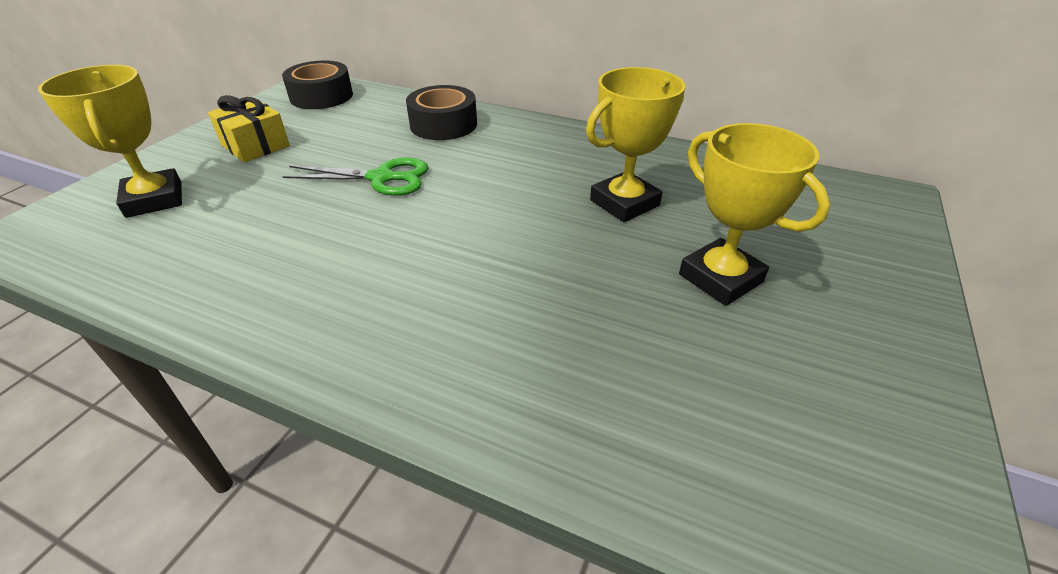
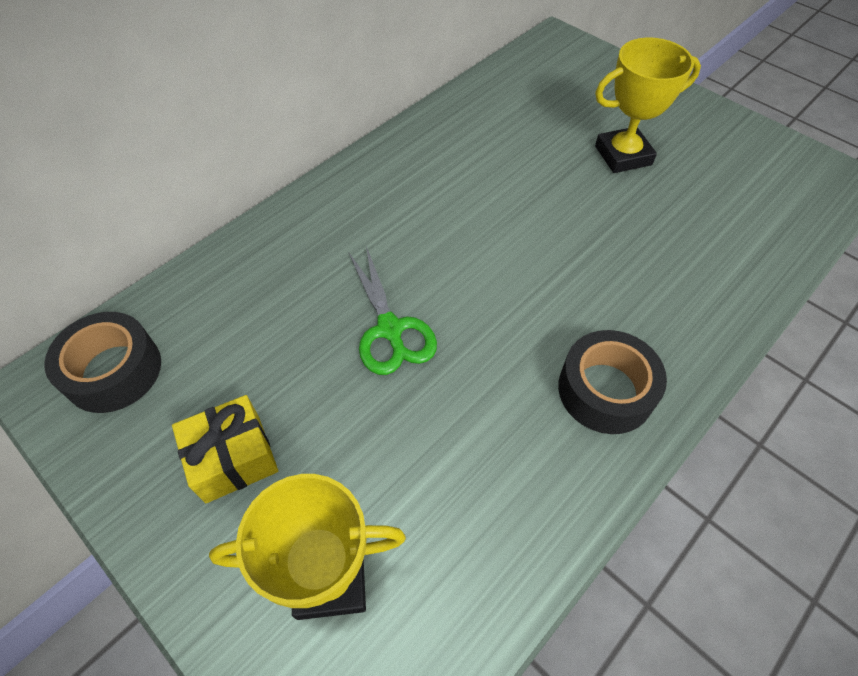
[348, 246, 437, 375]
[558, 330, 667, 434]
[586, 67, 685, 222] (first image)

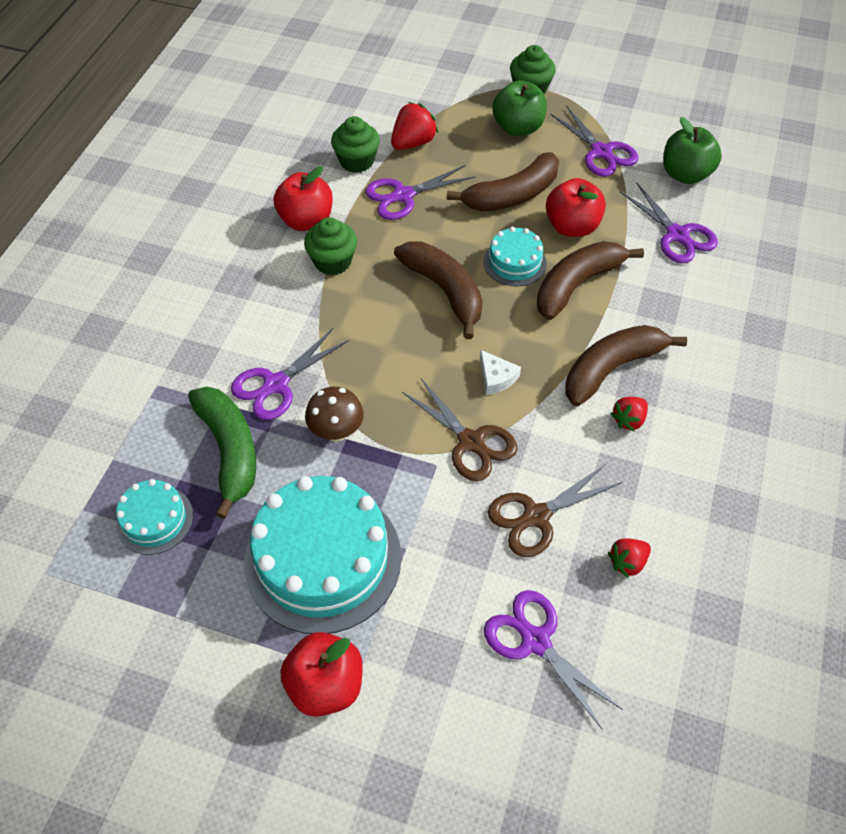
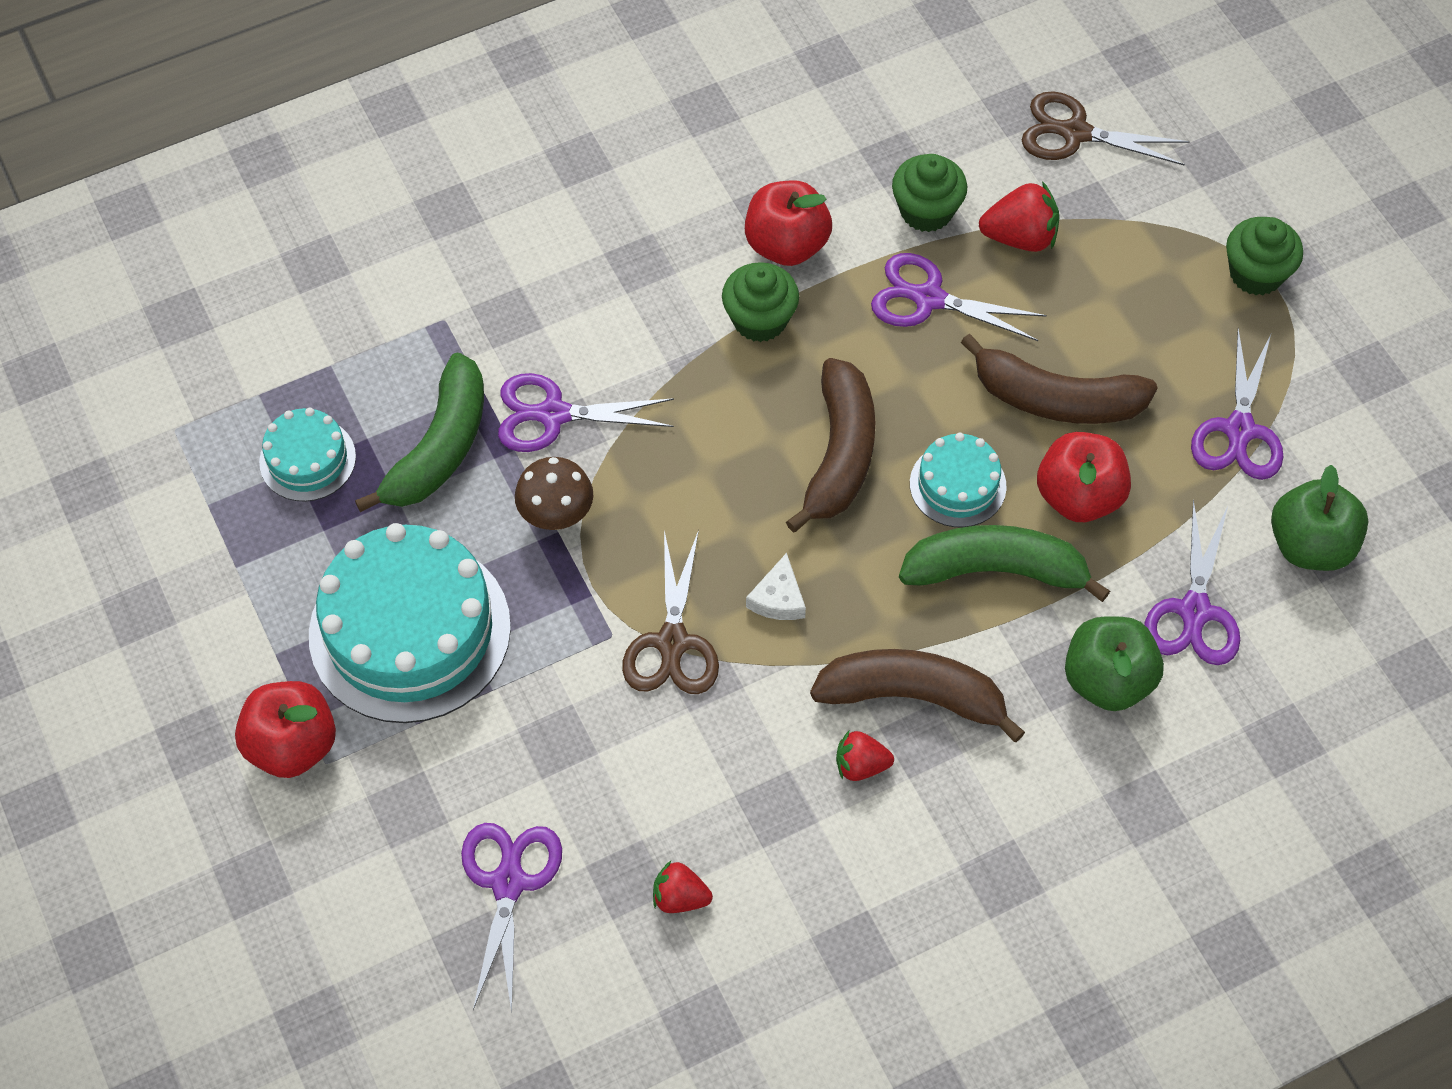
[1022, 91, 1190, 166]
[1065, 616, 1164, 711]
[899, 525, 1110, 602]

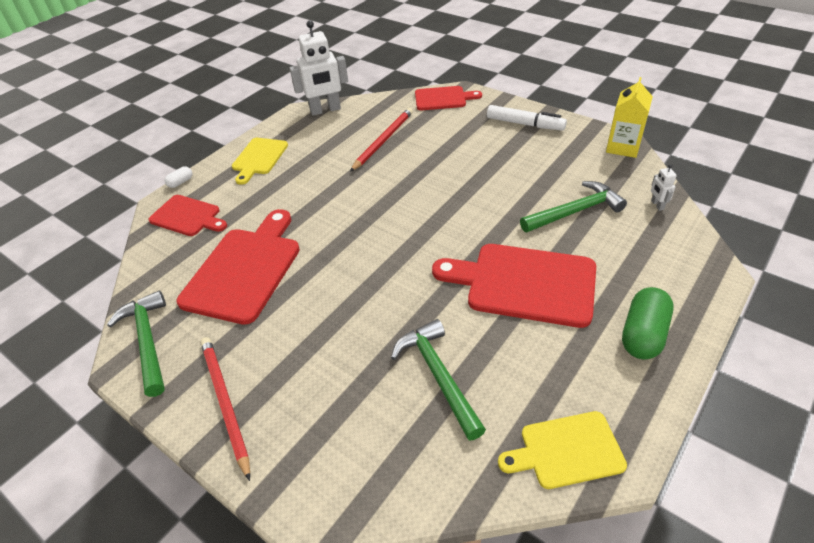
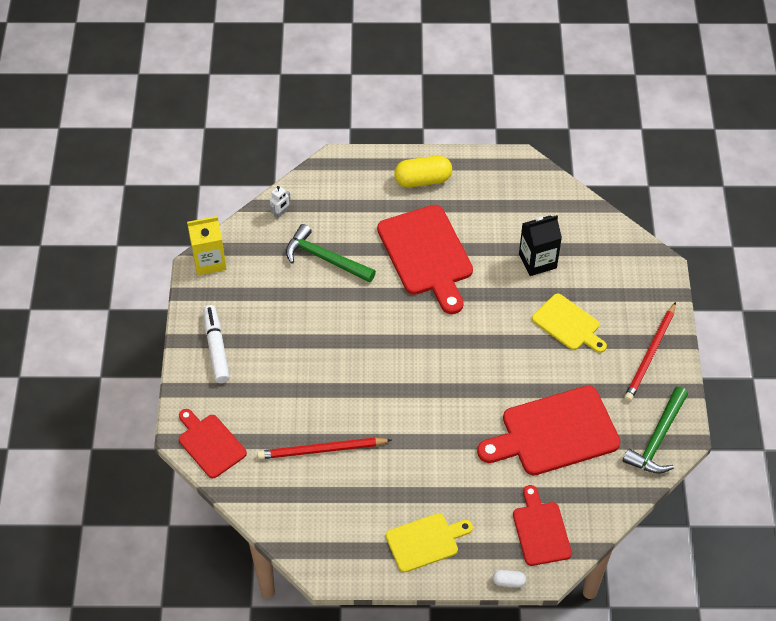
[290, 20, 348, 116] (first image)
[519, 215, 562, 276]
[532, 293, 607, 353]
[394, 156, 452, 188]

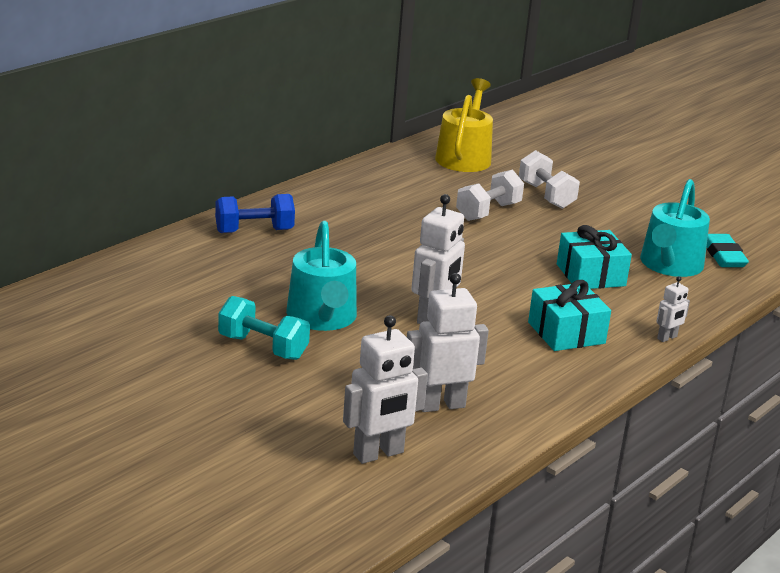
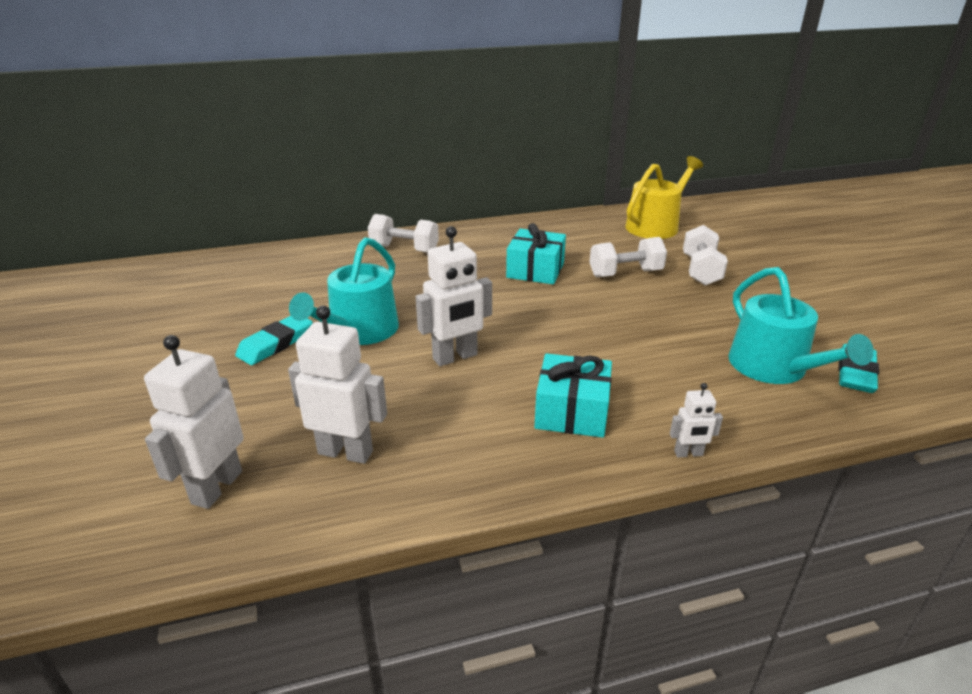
[368, 214, 439, 253]
[235, 316, 313, 365]
[144, 335, 244, 509]
[506, 223, 566, 284]
[728, 267, 874, 384]

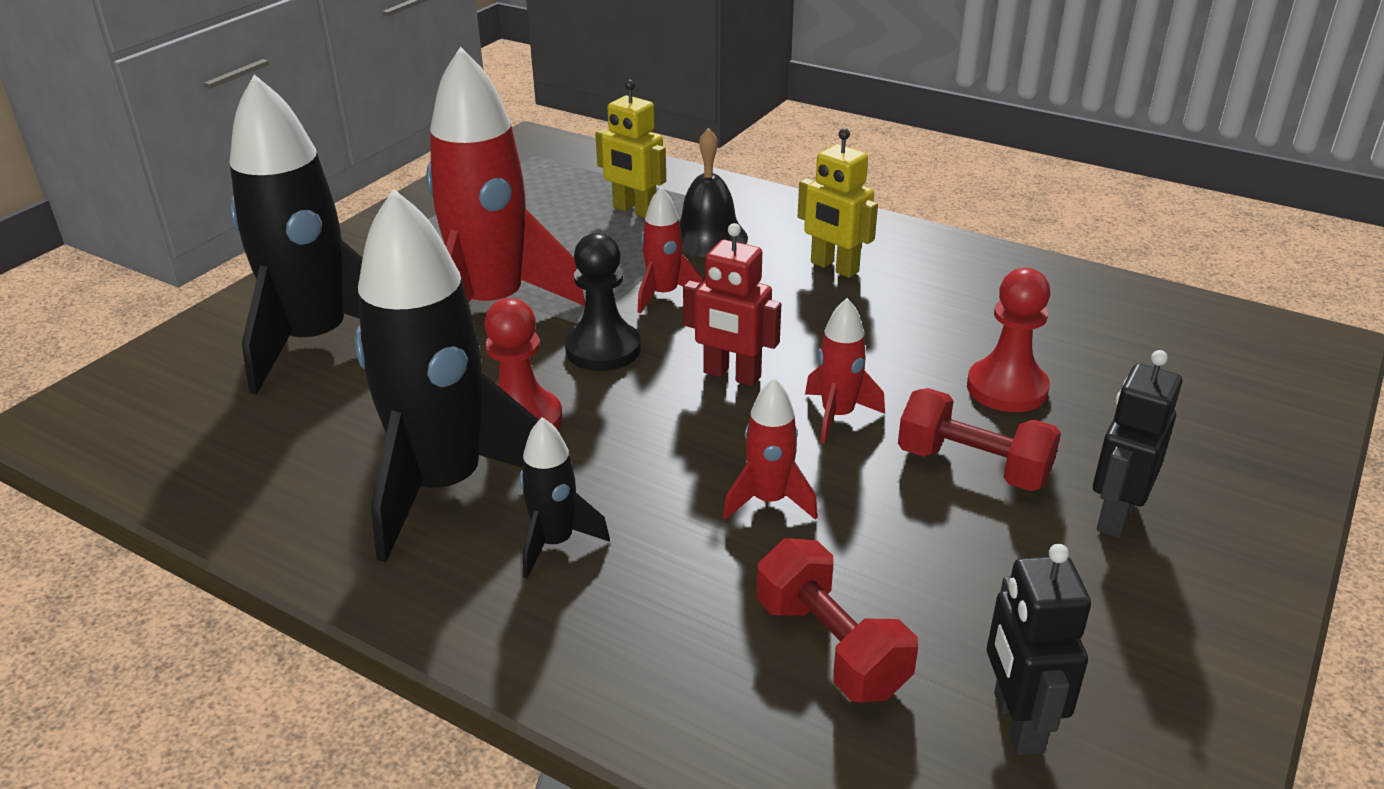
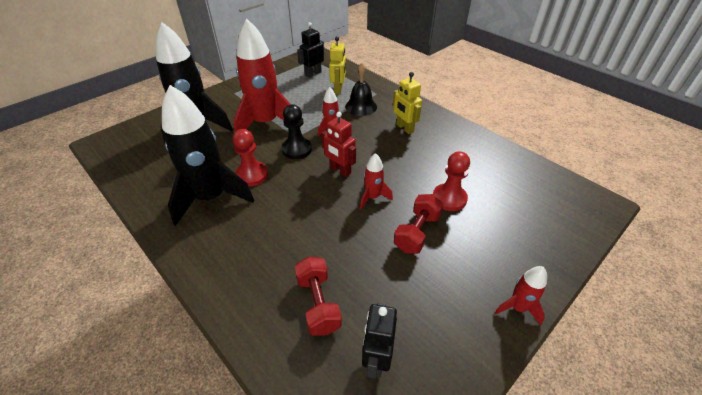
[520, 417, 610, 579] (first image)
[329, 37, 346, 95]
[494, 266, 547, 325]
[394, 194, 443, 254]
[297, 22, 324, 78]

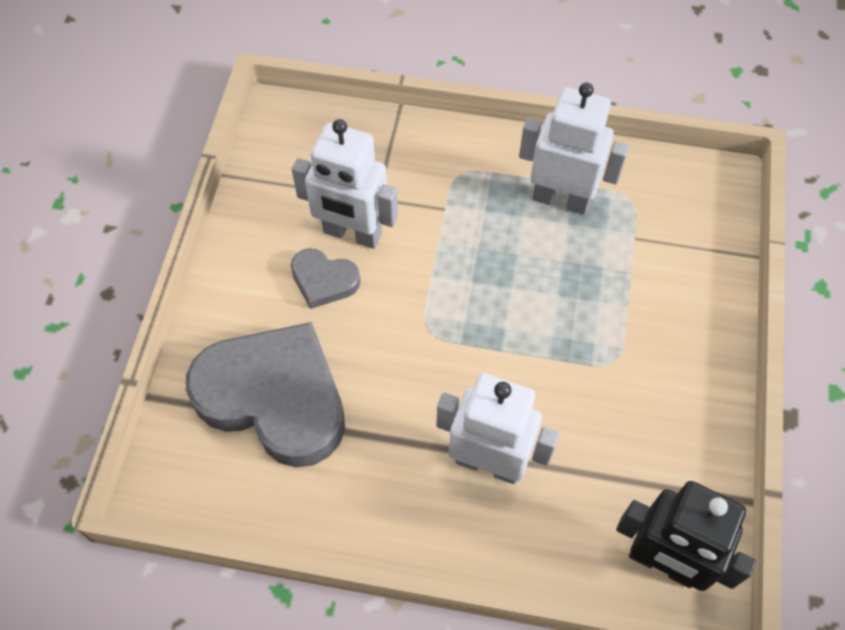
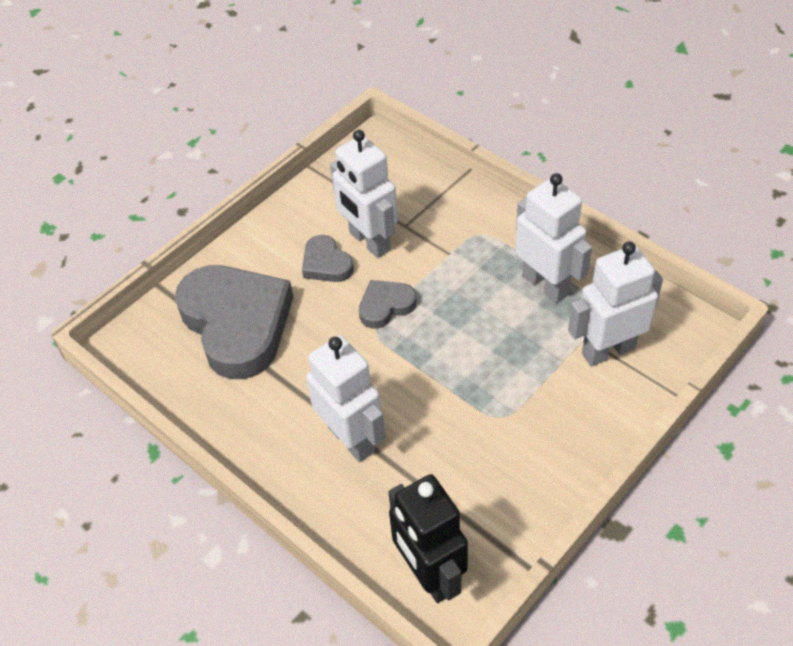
[359, 280, 417, 329]
[568, 242, 663, 366]

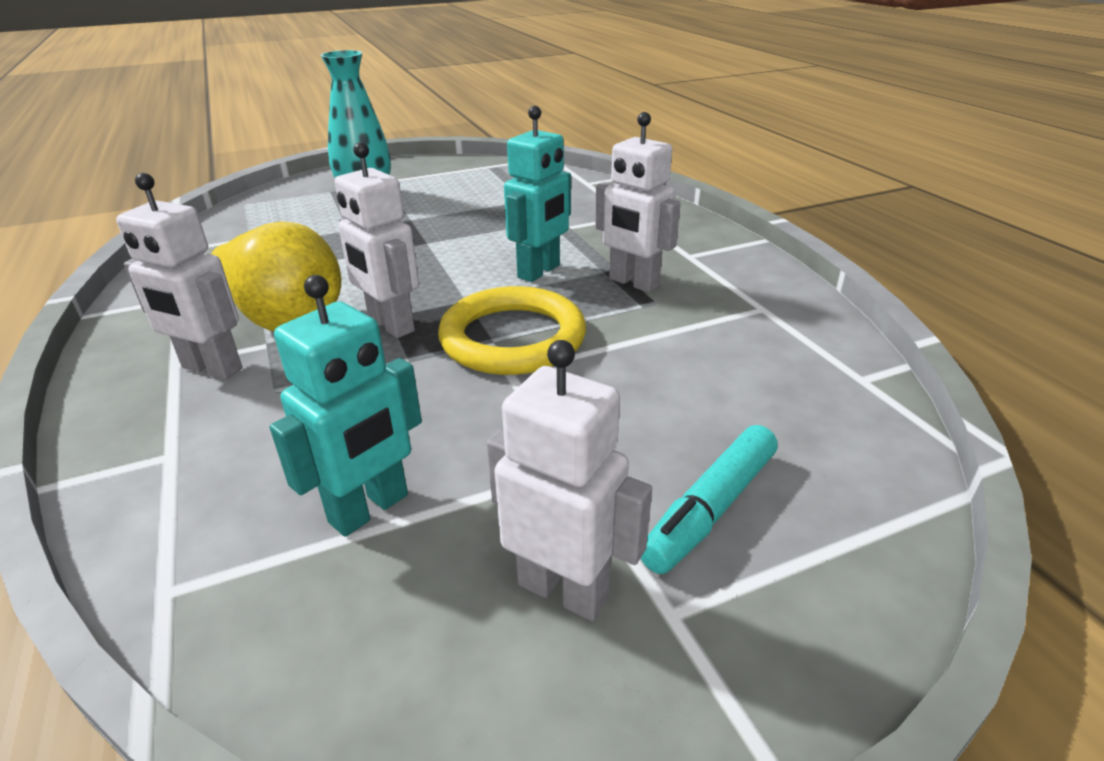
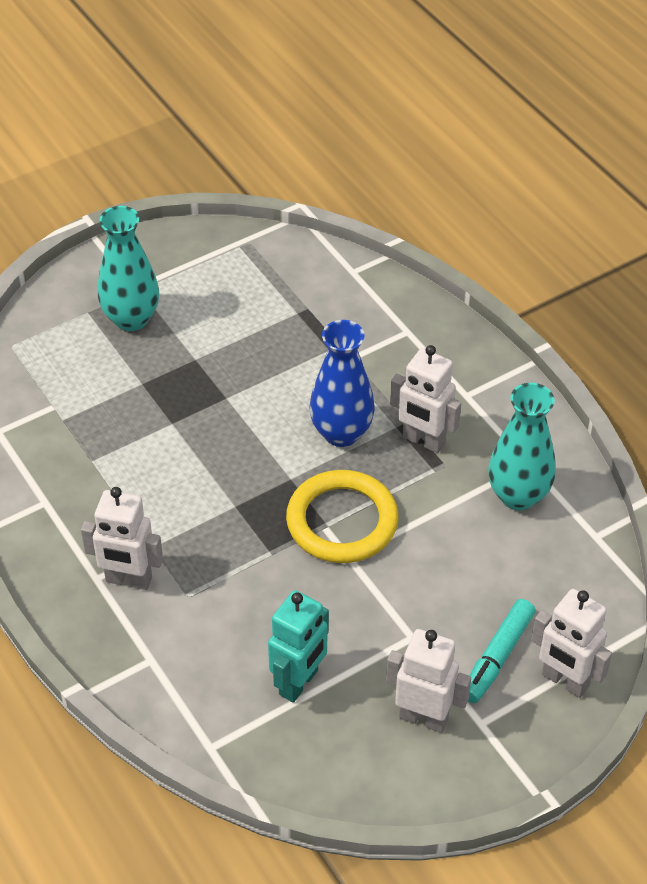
[211, 221, 341, 332] (first image)
[531, 589, 612, 698]
[310, 320, 375, 447]
[488, 383, 556, 510]

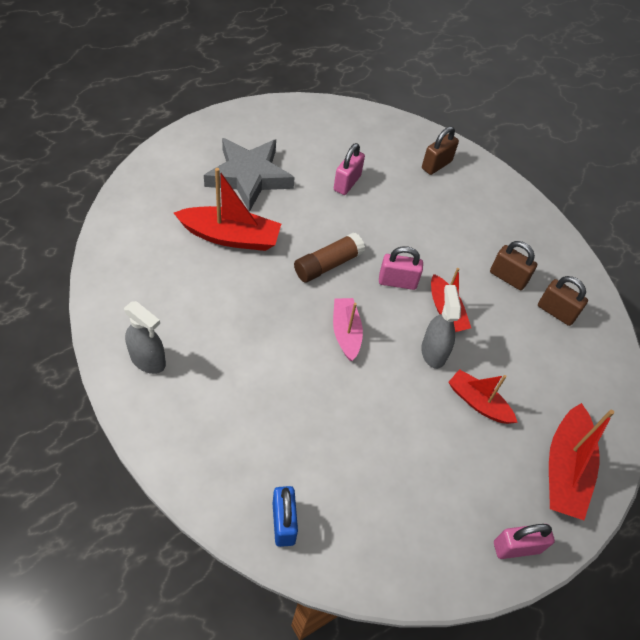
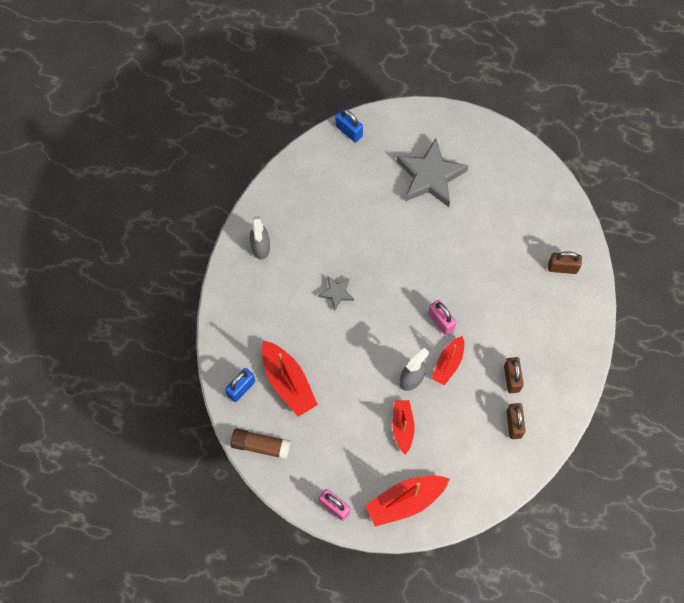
[262, 340, 318, 417]
[230, 428, 290, 459]
[333, 298, 363, 361] (first image)
[334, 143, 365, 195] (first image)
[318, 276, 354, 311]
[335, 109, 363, 143]

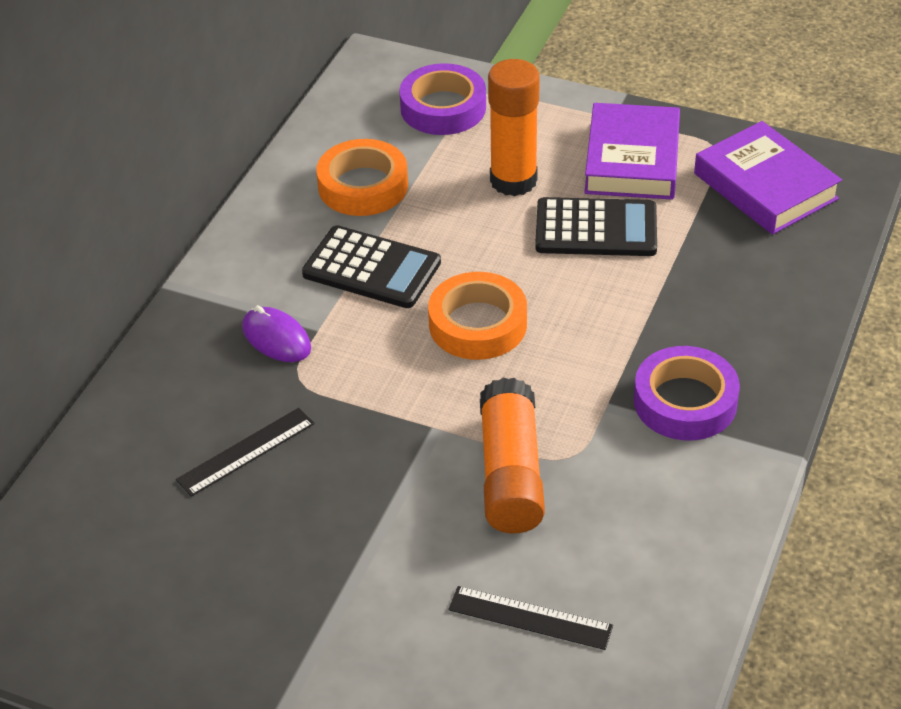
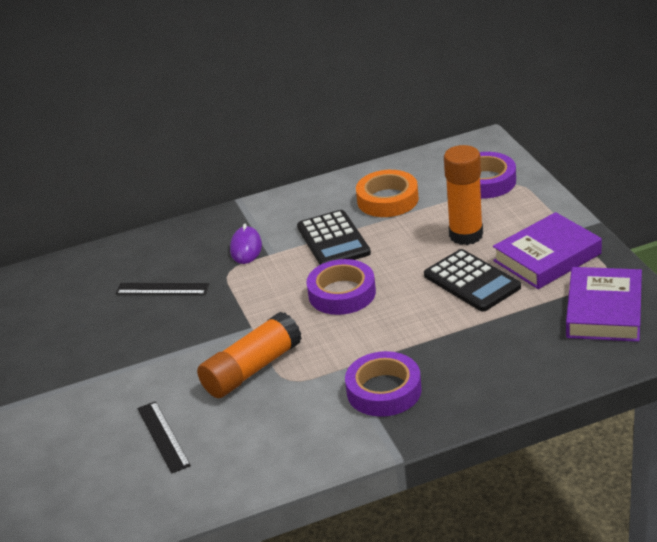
[306, 259, 376, 315]

